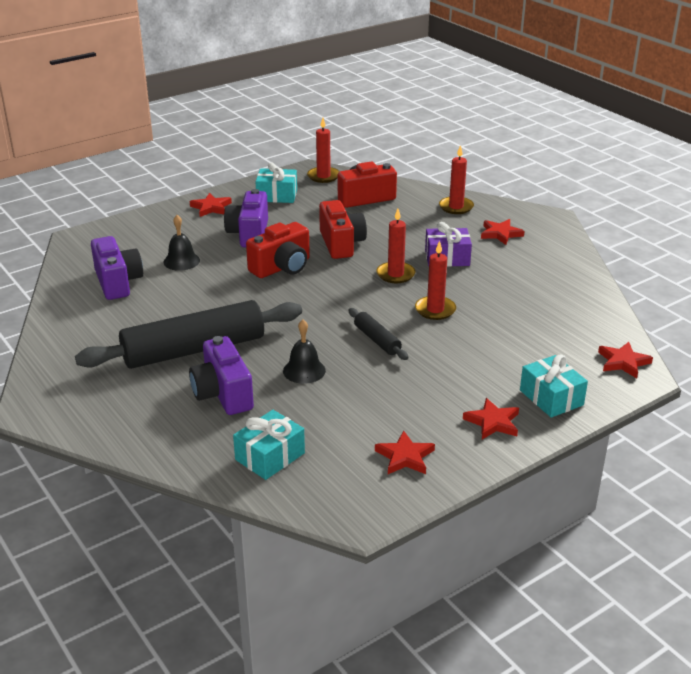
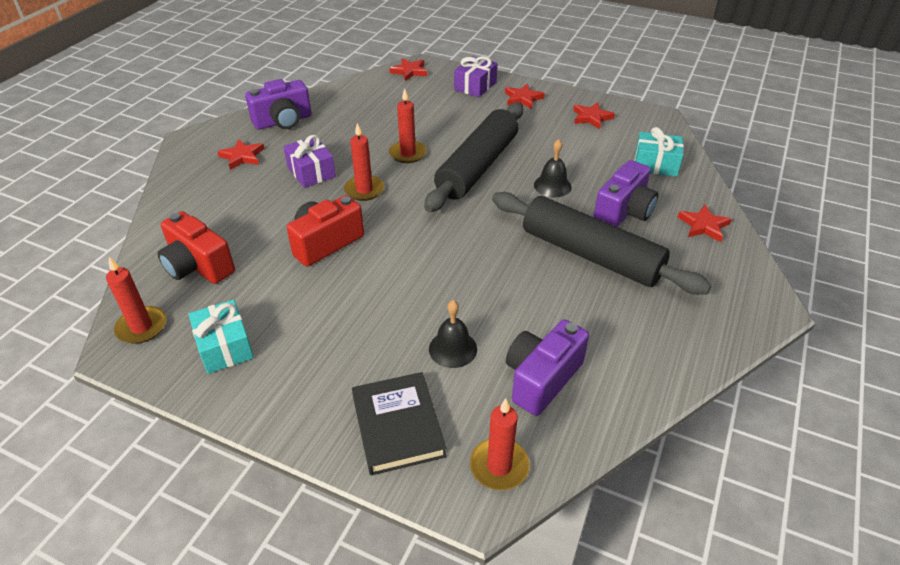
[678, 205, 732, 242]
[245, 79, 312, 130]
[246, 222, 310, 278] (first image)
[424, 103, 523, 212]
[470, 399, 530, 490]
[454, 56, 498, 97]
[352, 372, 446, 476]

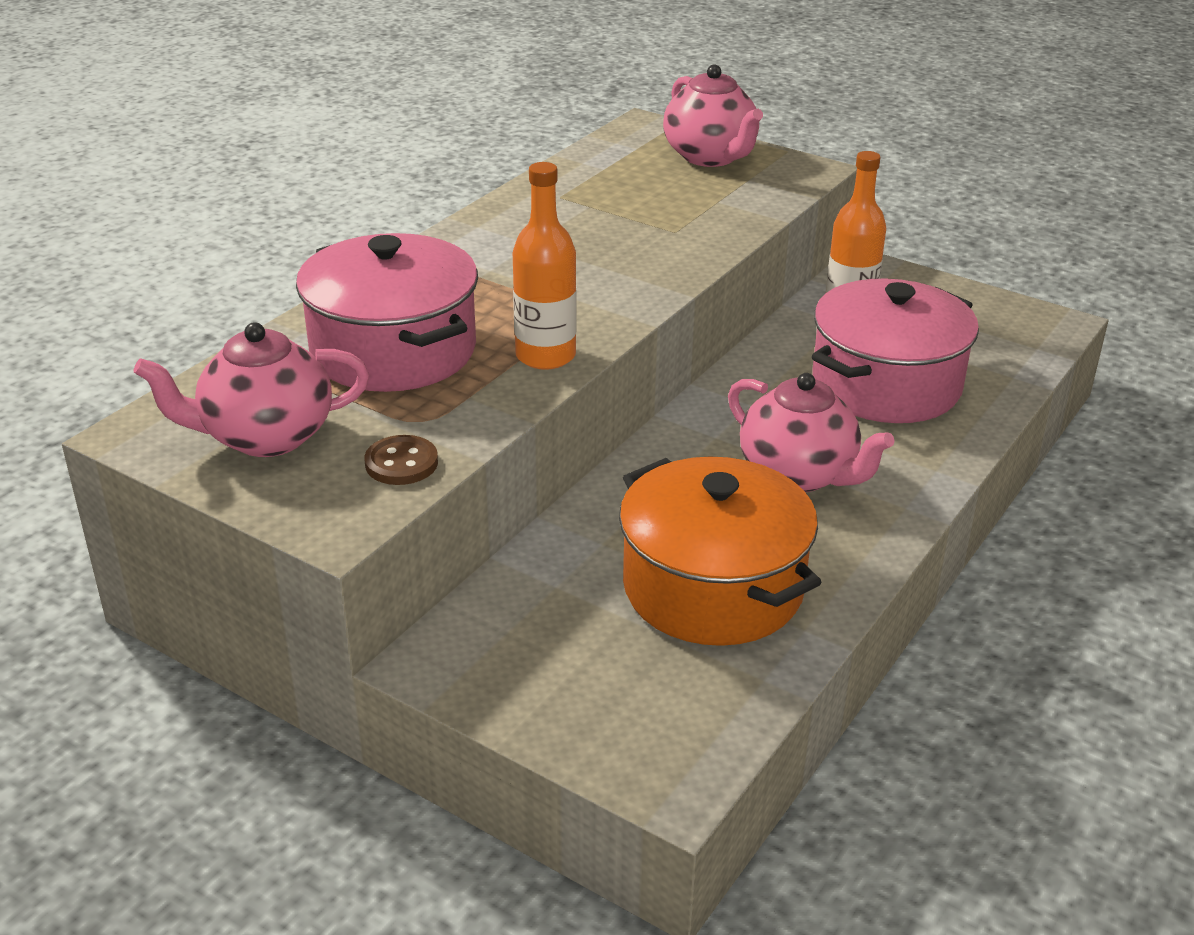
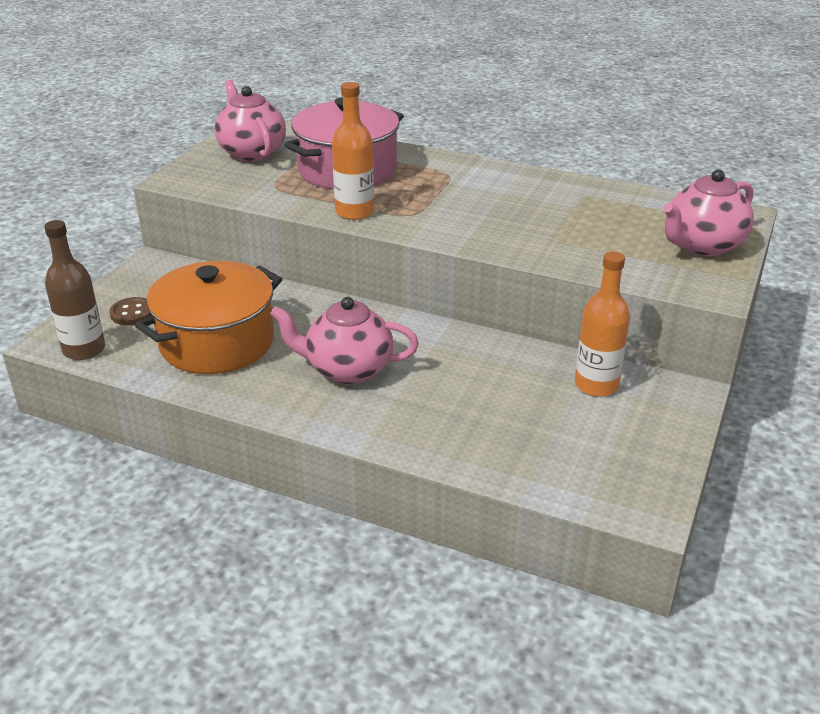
[109, 297, 152, 325]
[270, 297, 419, 384]
[812, 279, 979, 423] (first image)
[44, 220, 105, 360]

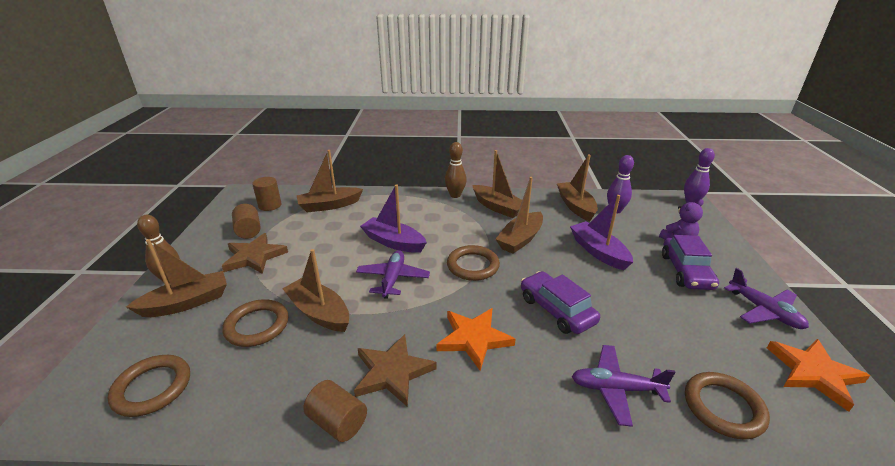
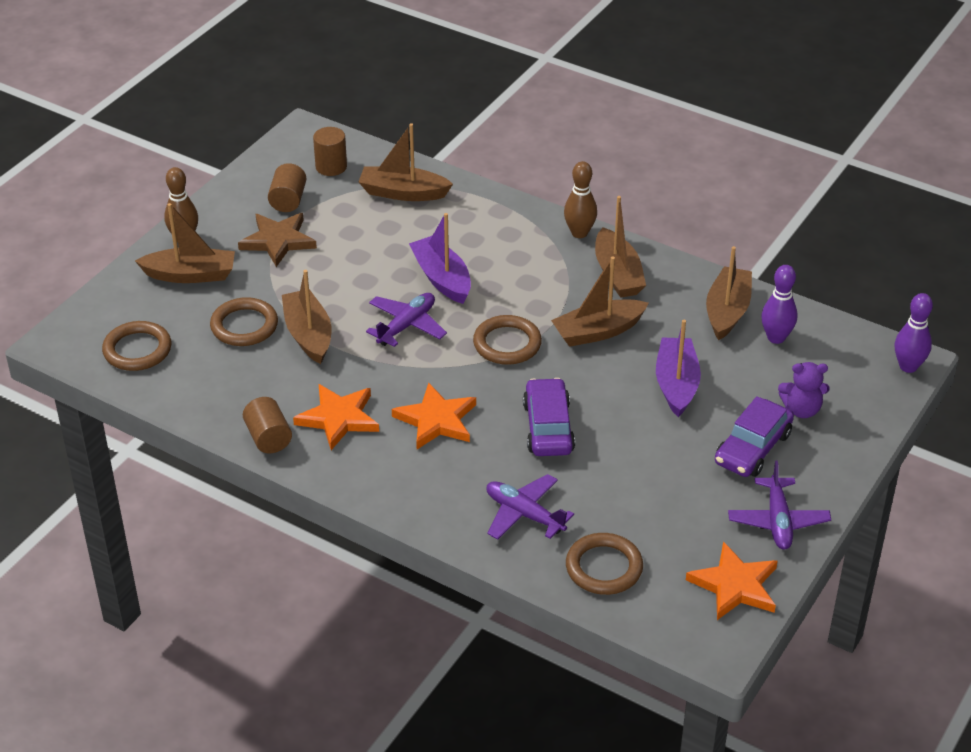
[293, 384, 379, 450]

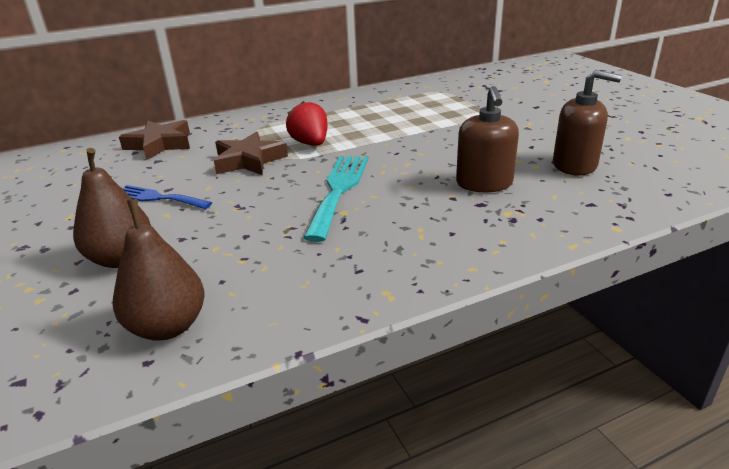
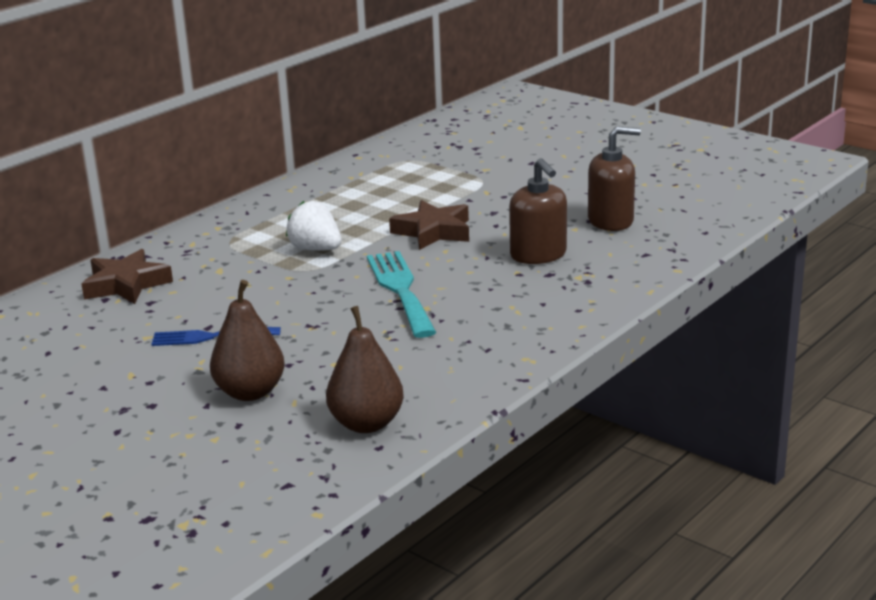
[389, 200, 469, 250]
[286, 201, 341, 251]

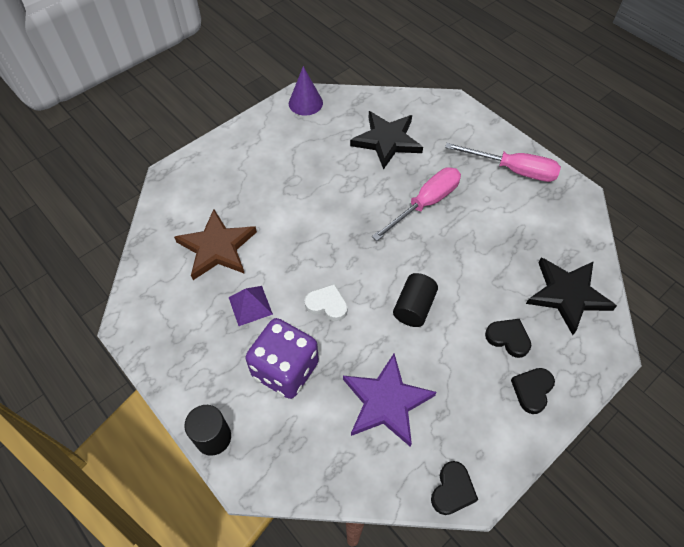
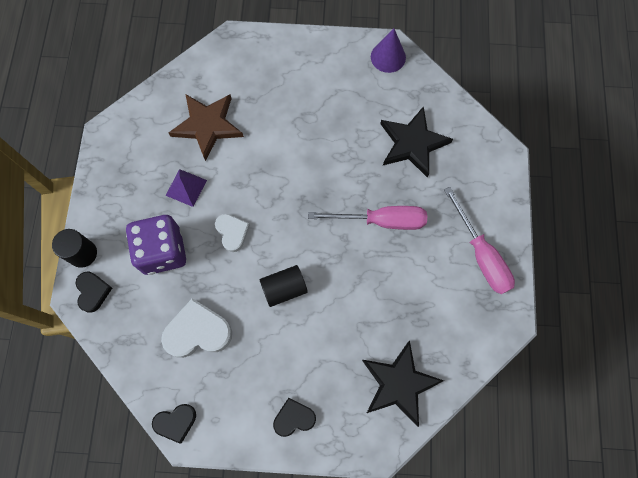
[161, 298, 232, 358]
[76, 272, 112, 313]

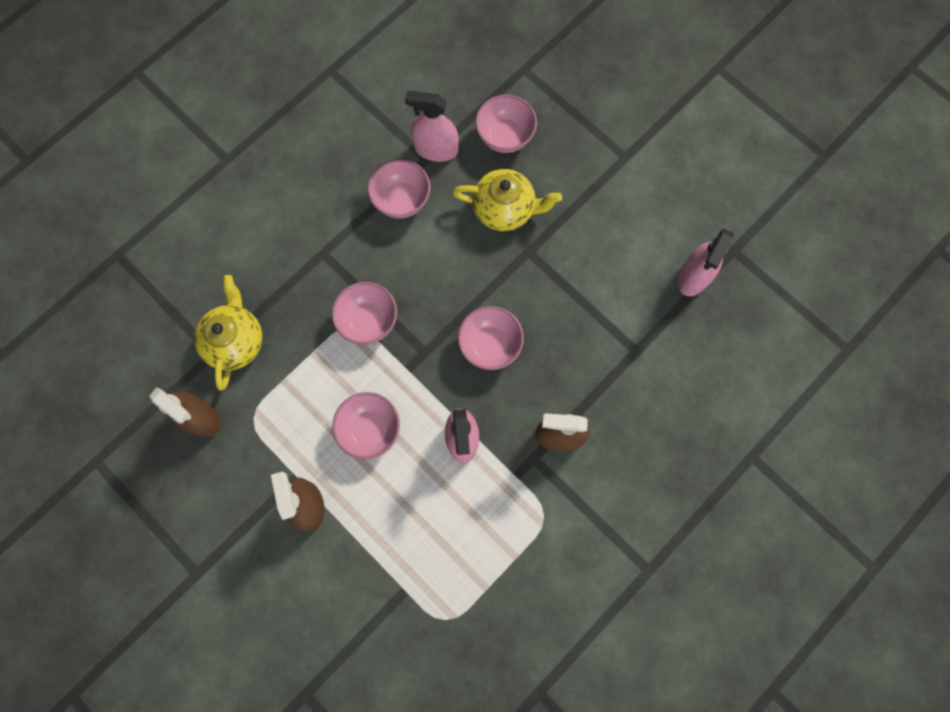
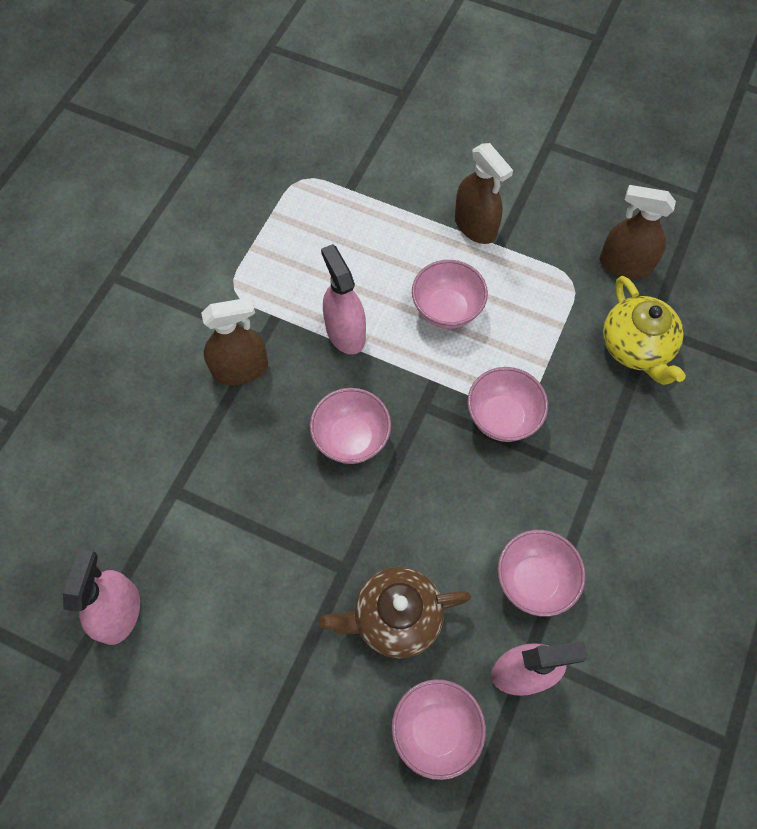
[319, 567, 471, 658]

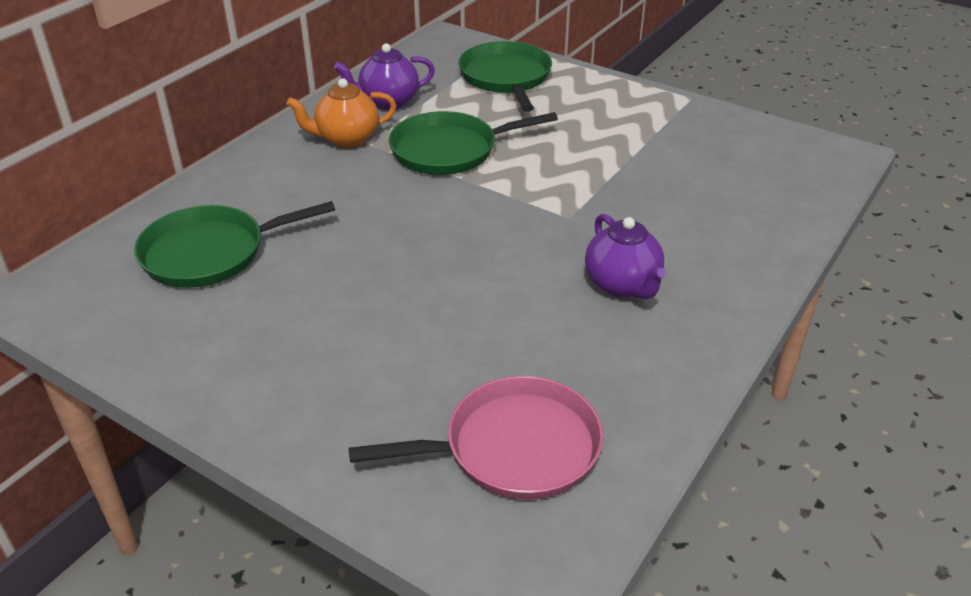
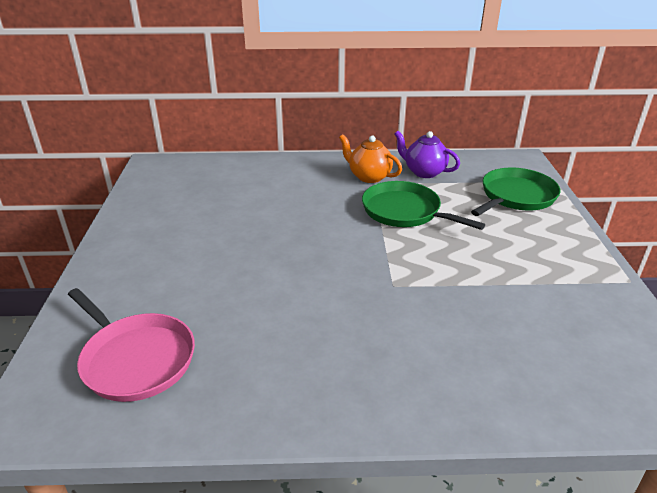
[134, 201, 335, 288] (first image)
[585, 214, 666, 299] (first image)

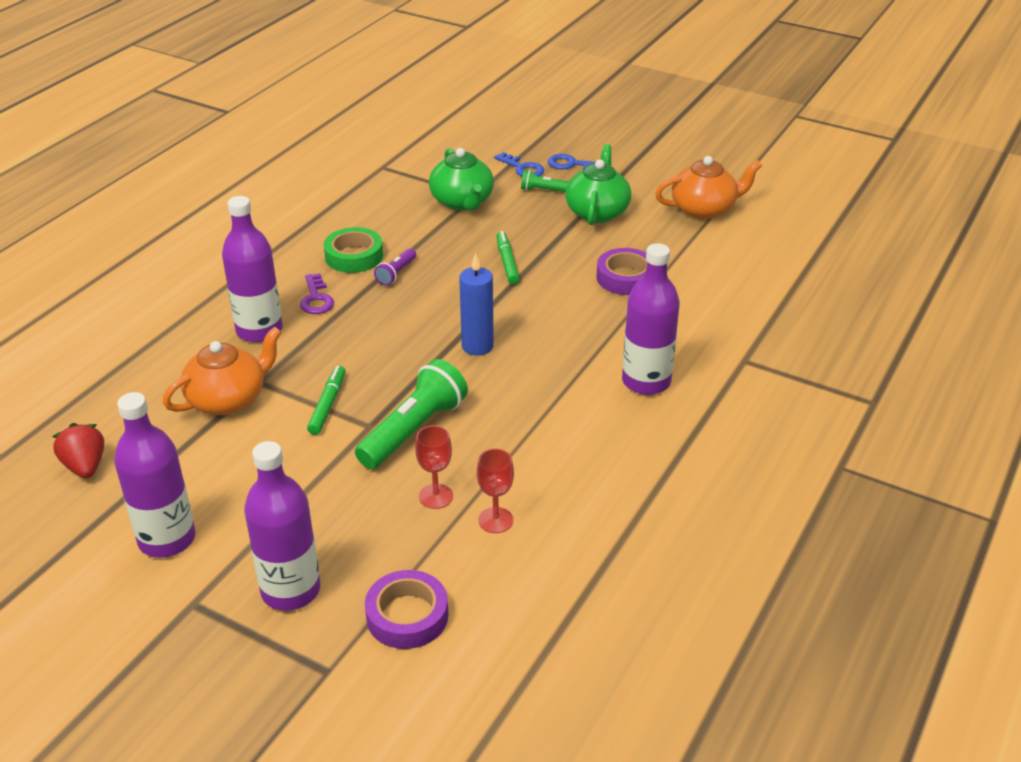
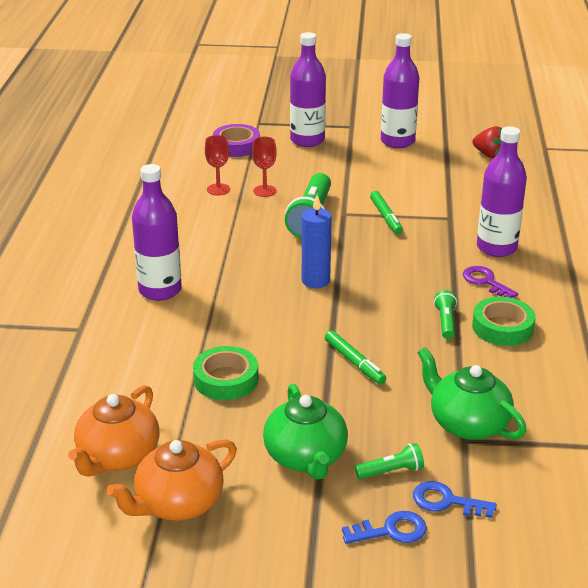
[68, 385, 160, 477]
[434, 290, 457, 339]
[193, 346, 258, 400]

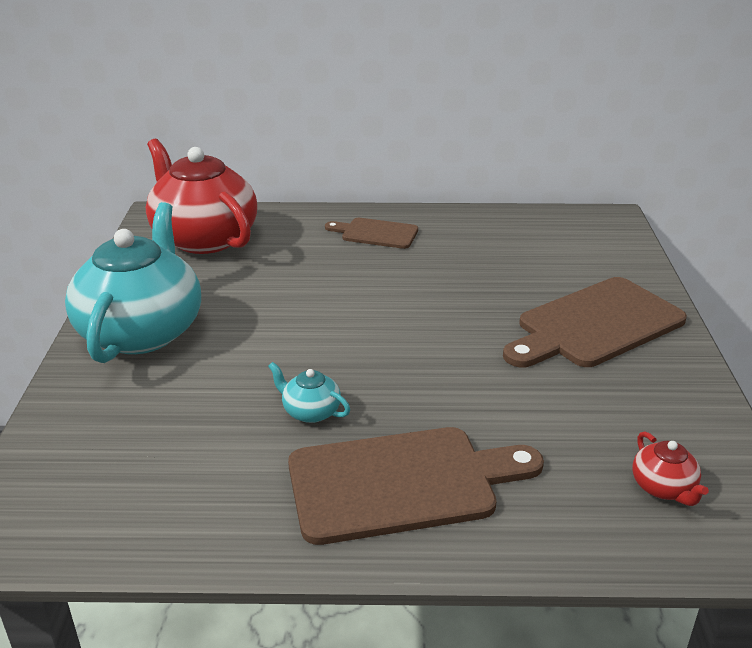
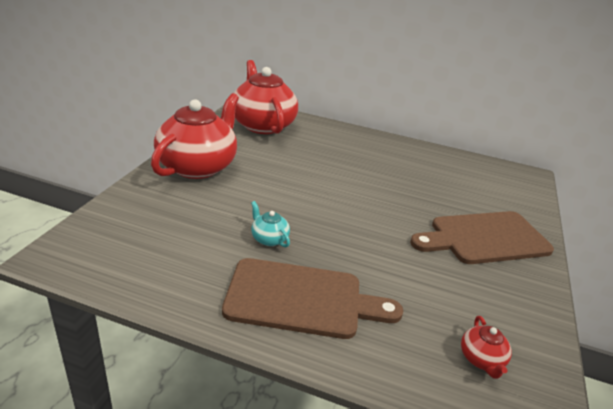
[151, 93, 239, 179]
[325, 218, 418, 249] (first image)

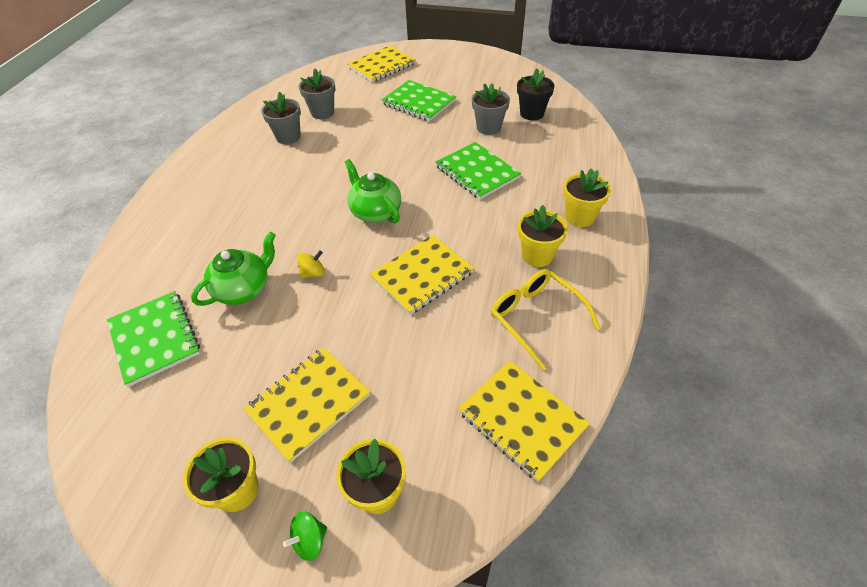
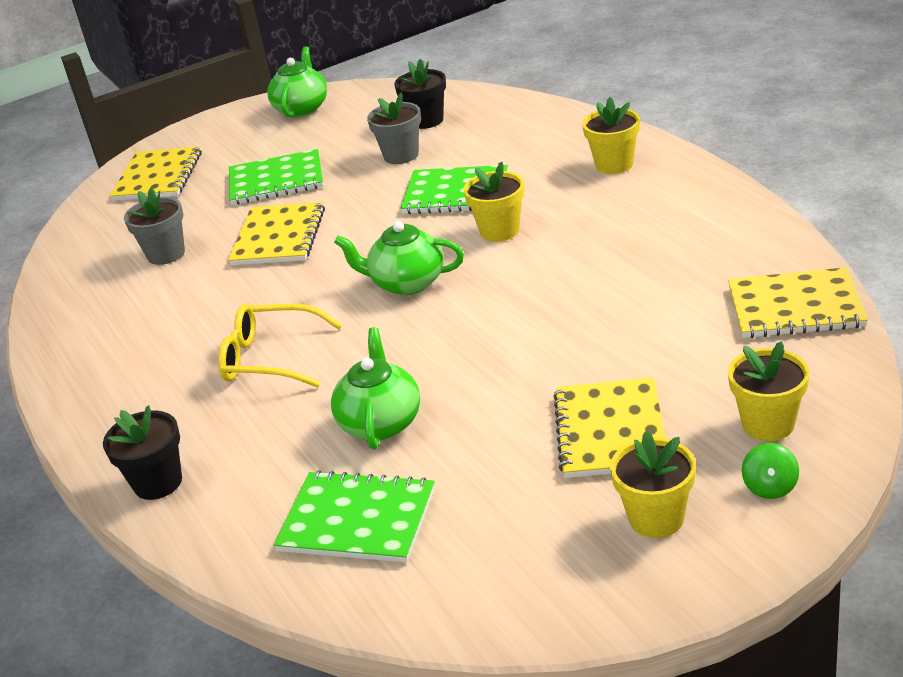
[261, 92, 301, 144] (first image)
[297, 251, 325, 278] (first image)
[228, 202, 325, 265]
[218, 304, 342, 387]
[463, 161, 524, 242]
[103, 405, 182, 500]
[267, 46, 327, 117]

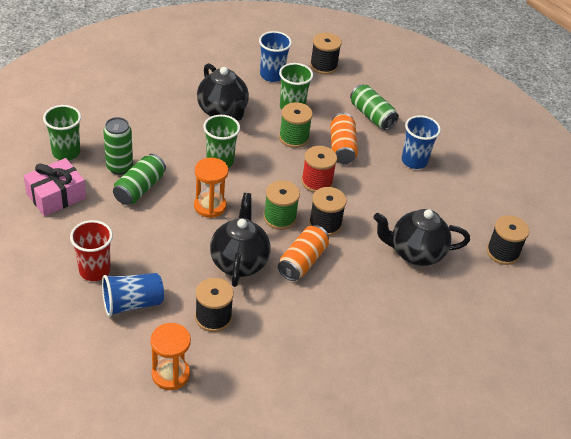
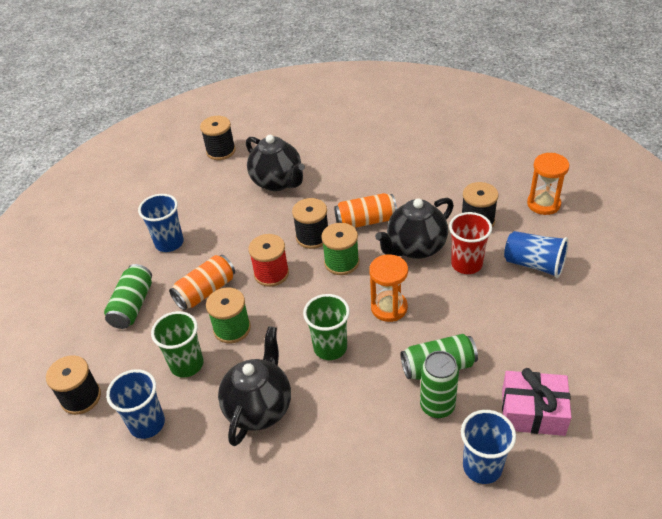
[461, 410, 516, 484]
[449, 212, 492, 274]

